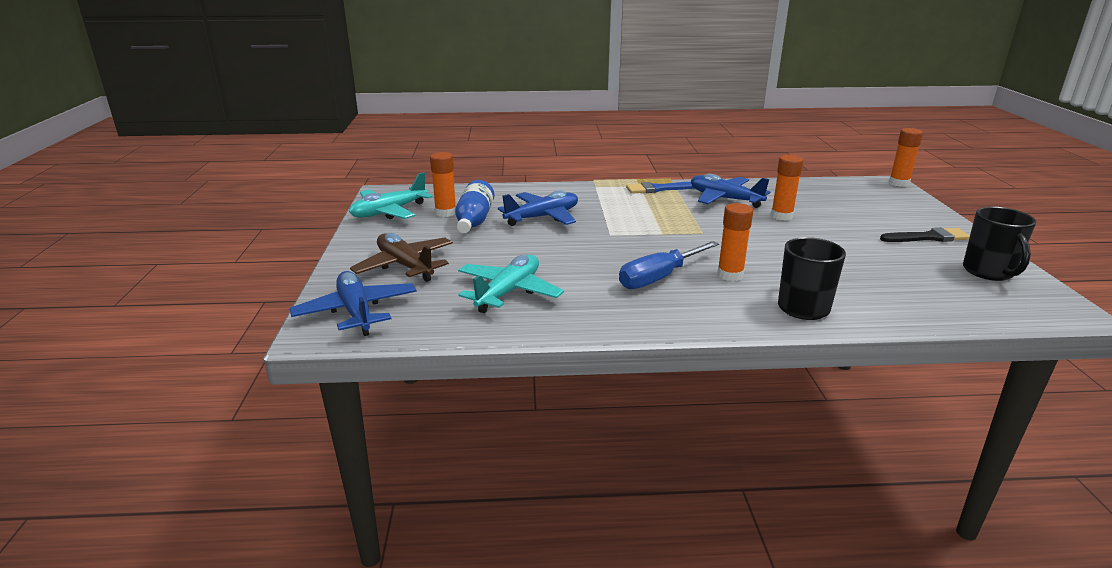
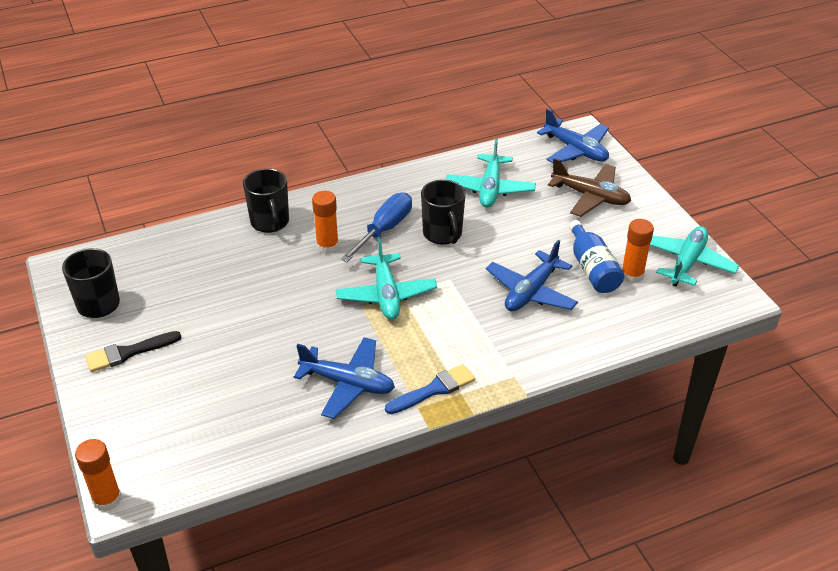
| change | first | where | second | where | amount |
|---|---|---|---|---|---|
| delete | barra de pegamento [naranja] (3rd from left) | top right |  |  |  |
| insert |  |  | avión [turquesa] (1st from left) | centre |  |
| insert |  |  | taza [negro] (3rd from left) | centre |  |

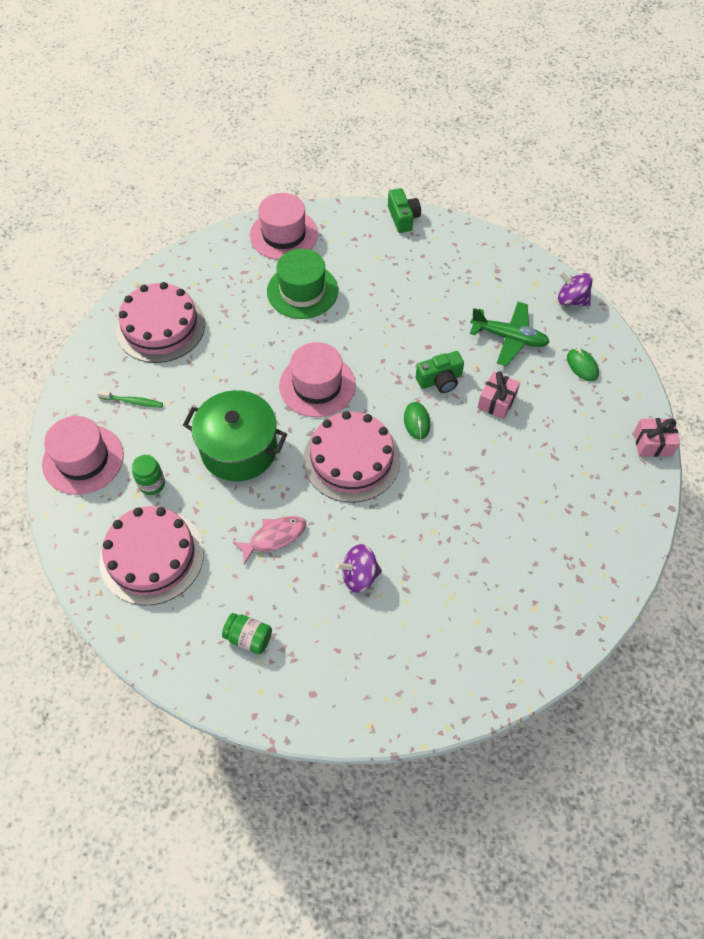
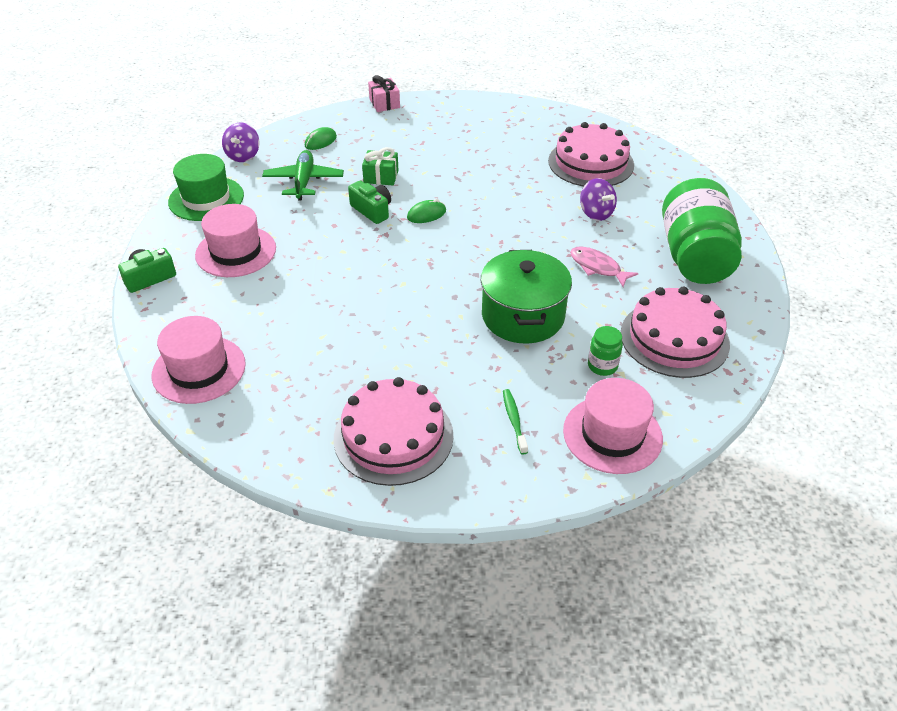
| change | first | where | second | where | amount |
|---|---|---|---|---|---|
| move | sombrero [verde] | top centre |  | top left |  |
| move | sombrero [rosa] (3rd from left in the first image) | centre | sombrero [rosa] (2nd from left) | middle left |  |
| move | tarta [rosa] (3rd from left in the first image) | centre | tarta [rosa] (2nd from left) | top centre |  |
| recolor | regalo [rosa] (1st from left) | middle right | regalo [verde] | top centre |  |
| resize | tarro [verde] (2nd from left) | bottom centre |  | top right | x2.47 |

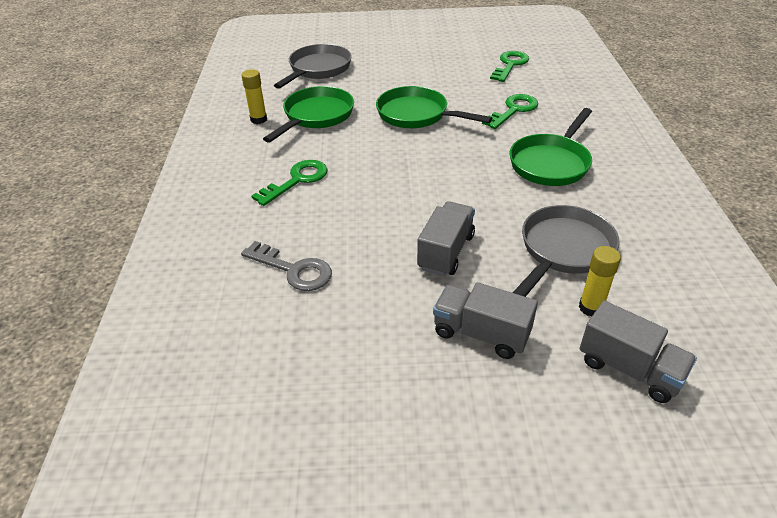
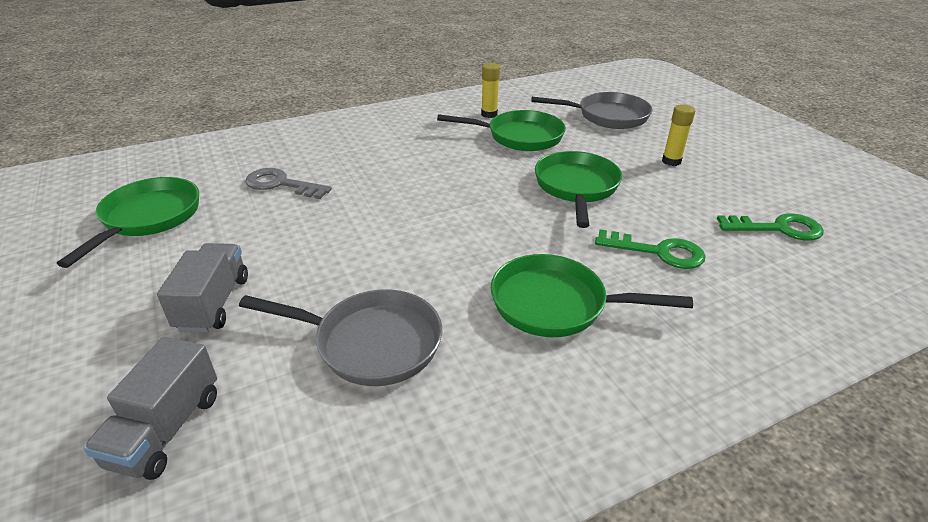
| change | first | where | second | where | amount |
|---|---|---|---|---|---|
| delete | llave [verde] (1st from left) | centre |  |  |  |
| delete | camión [gris] (1st from left) | centre |  |  |  |
| insert |  |  | sartén [verde] (1st from left) | middle left |  |
| move | barra de pegamento [amarillo] (2nd from left) | middle right |  | top right |  |
| rotate | llave [gris] | centre |  | middle left | 105 degrees clockwise |

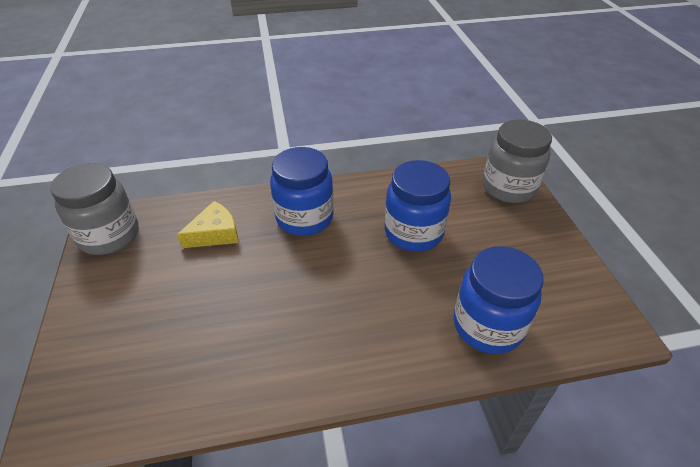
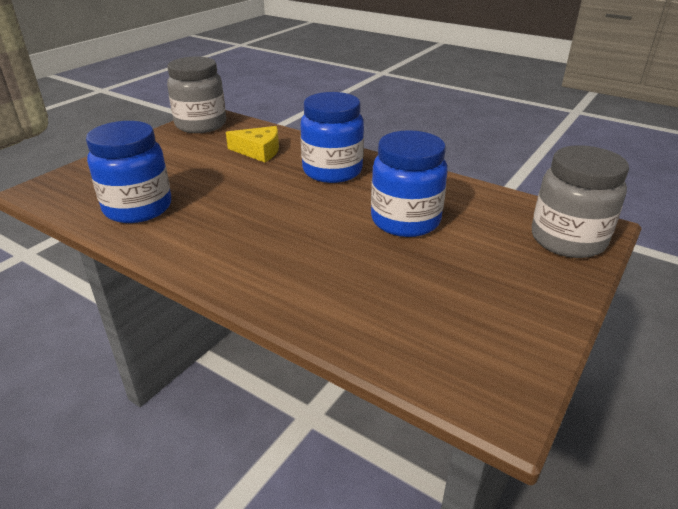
| change | first | where | second | where | amount |
|---|---|---|---|---|---|
| move | tarro [azul] (3rd from left in the first image) | middle right | tarro [azul] (1st from left) | middle left |  |

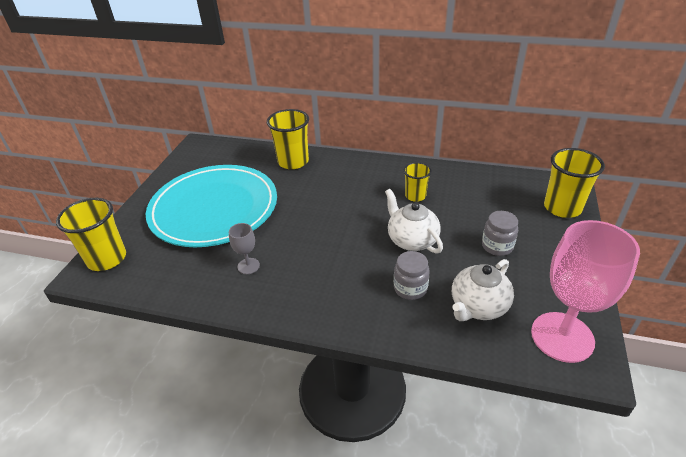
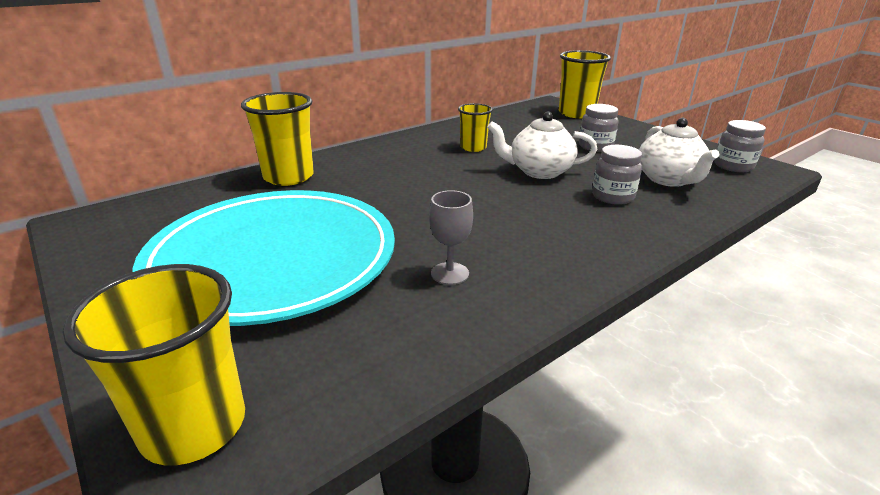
| change | first | where | second | where | amount |
|---|---|---|---|---|---|
| replace | copa [rosa] | middle right | tarro [gris] (3rd from left) | top right |  |

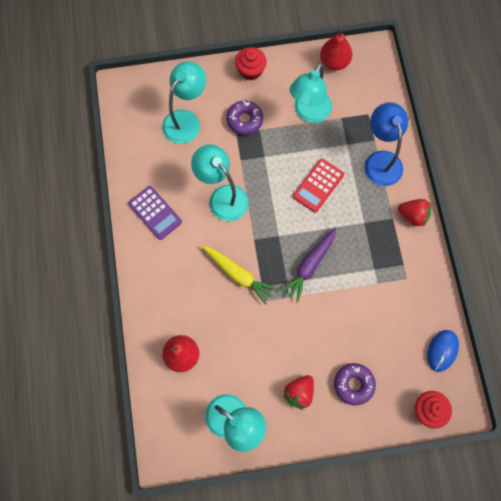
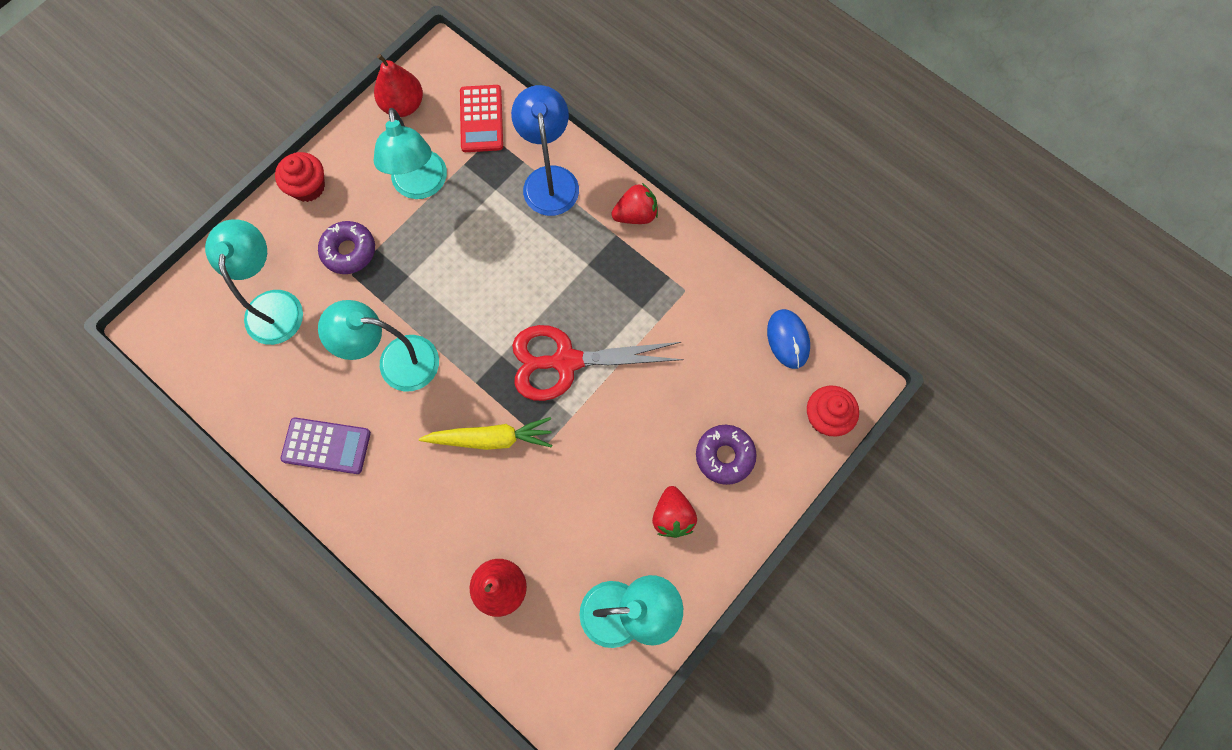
| change | first | where | second | where | amount |
|---|---|---|---|---|---|
| move | calculadora [rojo] | centre |  | top centre |  |
| replace | zanahoria [morado] | centre | tijeras [rojo] | centre |  |
| rotate | lámpara [azul] | top right |  | top centre | 45 degrees clockwise |

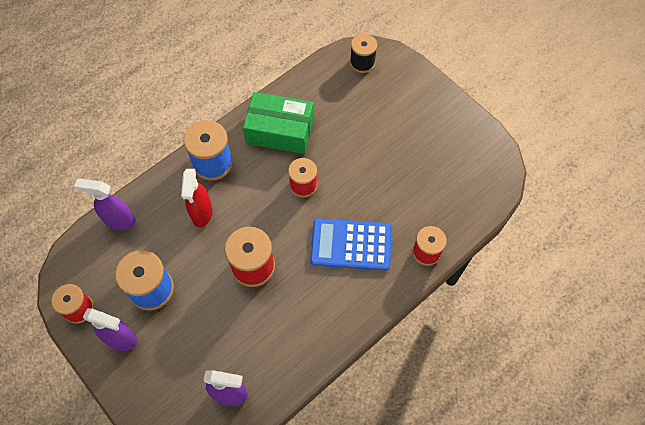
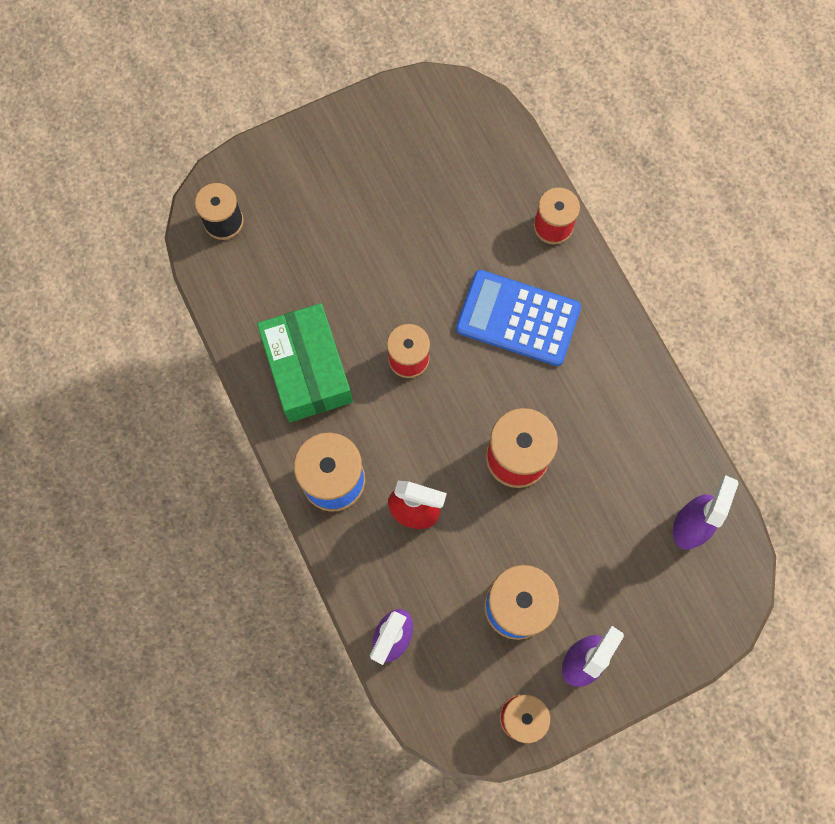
| change | first | where | second | where | amount |
|---|---|---|---|---|---|
| rotate | caja [verde] | top centre |  | centre | 45 degrees counterclockwise |
| rotate | calculadora [azul] | centre |  | centre | 90 degrees clockwise |

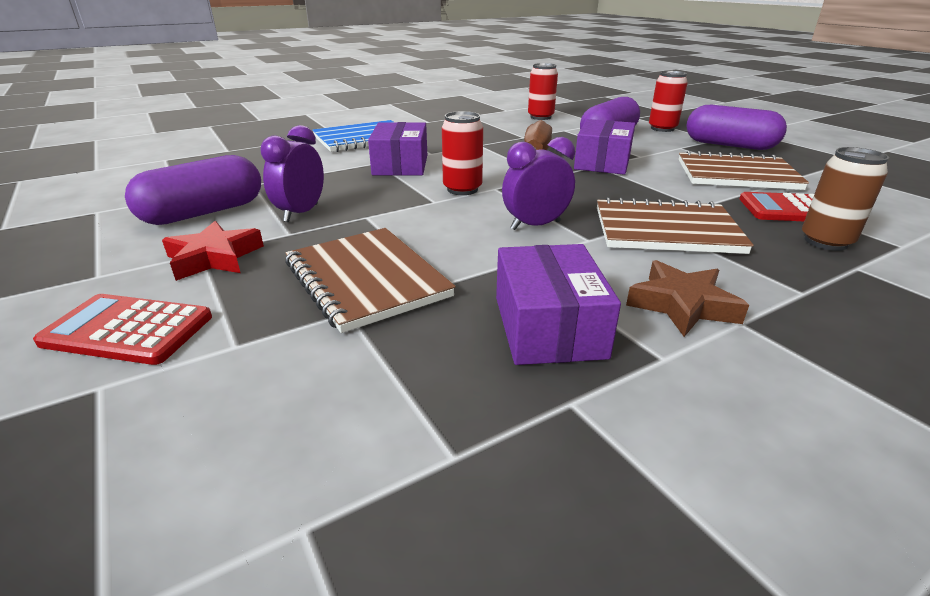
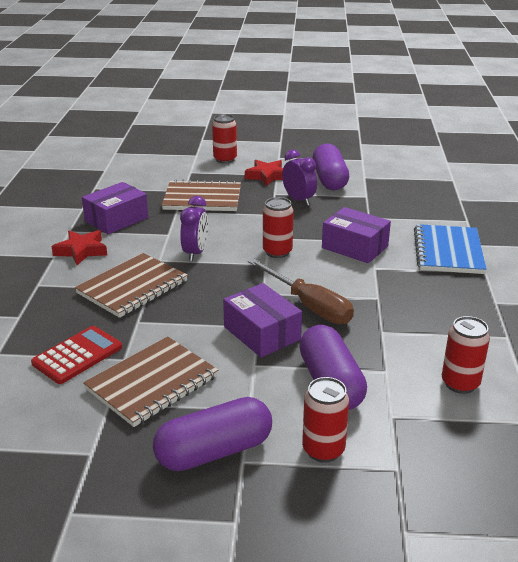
| change | first | where | second | where | amount |
|---|---|---|---|---|---|
| delete | lata [marrón] | middle right |  |  |  |
| replace | calculadora [rojo] (1st from left) | middle left | lata [rojo] (1st from left) | top centre |  |
| recolor | estrella [marrón] | middle right | estrella [rojo] (1st from left) | middle left |  |
| rotate | caja [morado] (2nd from left in the first image) | centre | caja [morado] (1st from left) | middle left | 75 degrees counterclockwise |

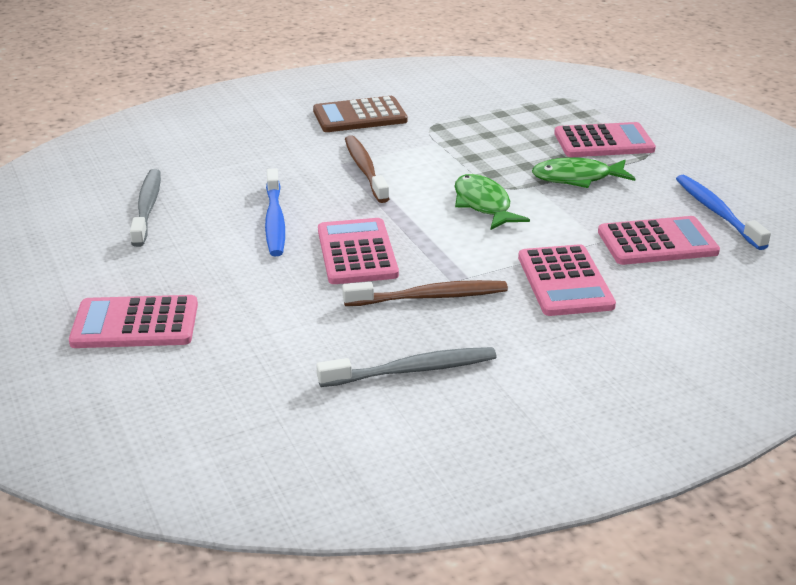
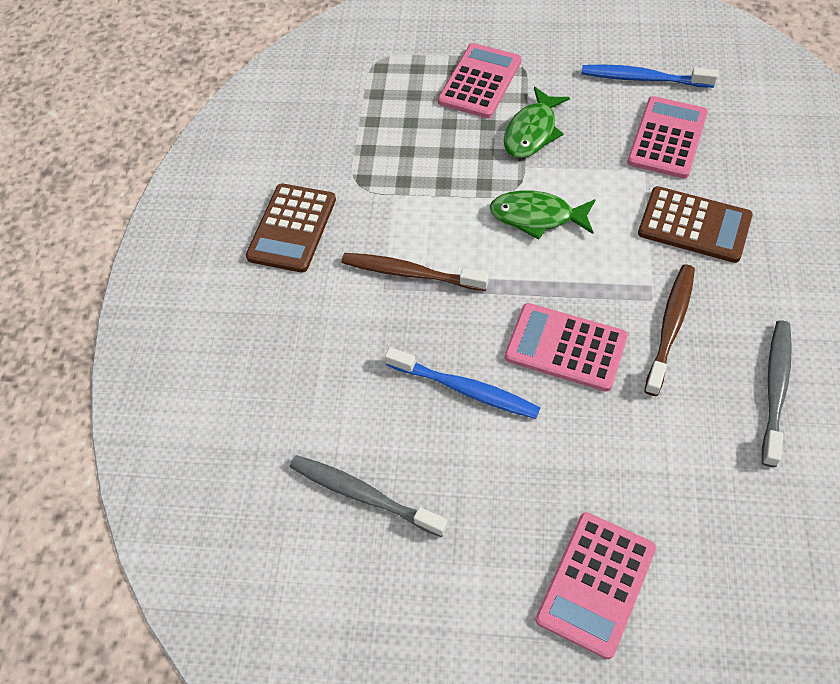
| change | first | where | second | where | amount |
|---|---|---|---|---|---|
| recolor | calculadora [rosa] (3rd from left) | middle right | calculadora [marrón] (2nd from left) | top right |  |

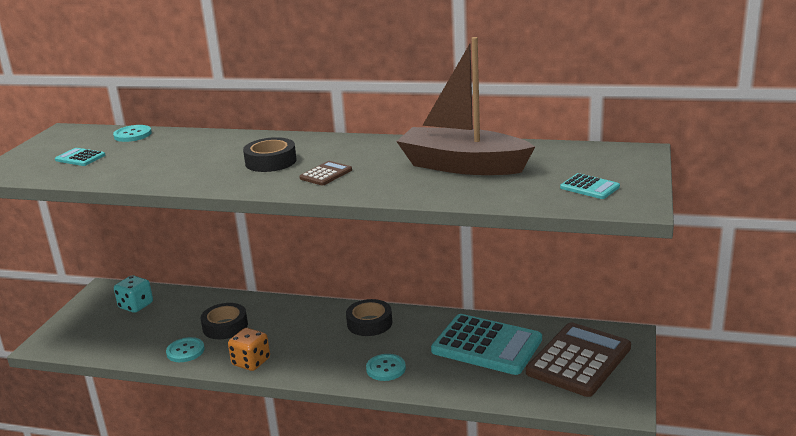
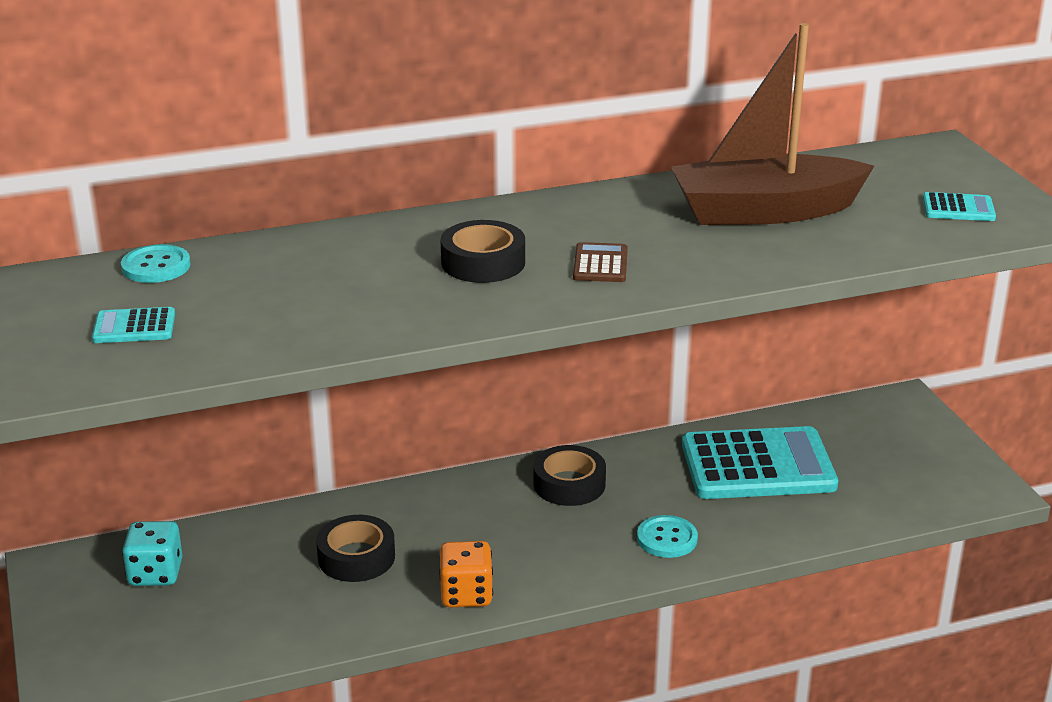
| change | first | where | second | where | amount |
|---|---|---|---|---|---|
| delete | botón [turquesa] (2nd from left) | bottom left |  |  |  |
| delete | calculadora [marrón] (2nd from left) | bottom right |  |  |  |

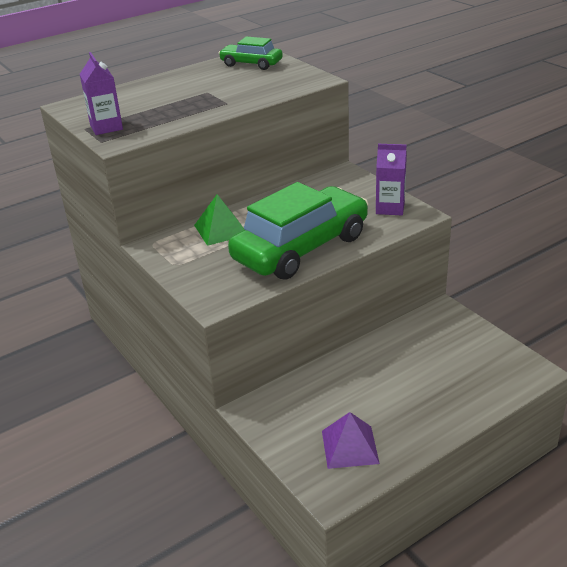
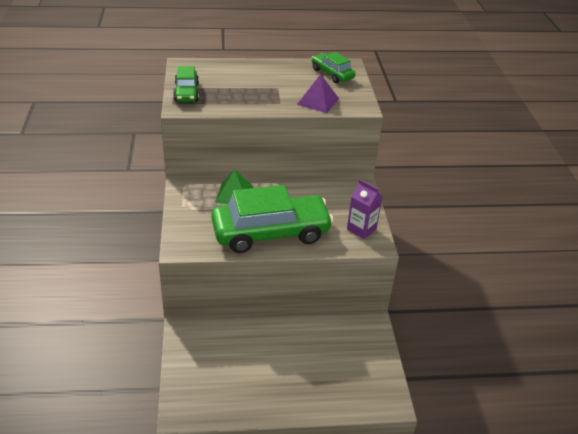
| change | first | where | second | where | amount |
|---|---|---|---|---|---|
| move | pirámide [morado] | bottom centre |  | top centre |  |
| replace | cartón de leche [morado] (1st from left) | top left | coche [verde] (1st from left) | top left |  |

